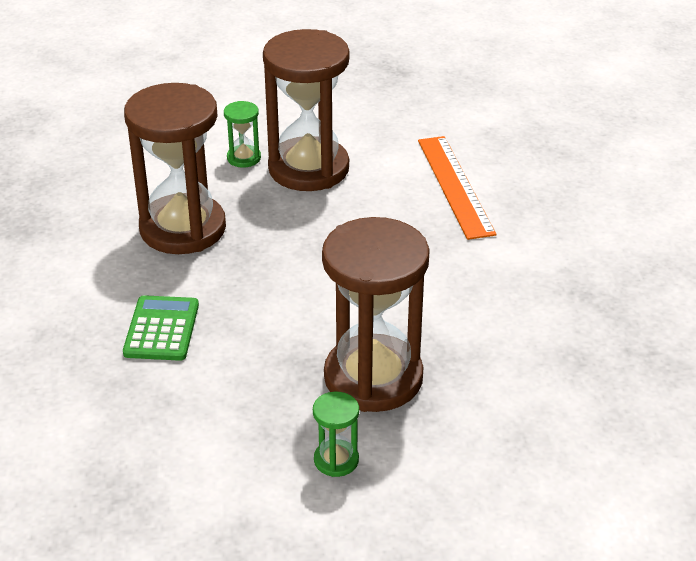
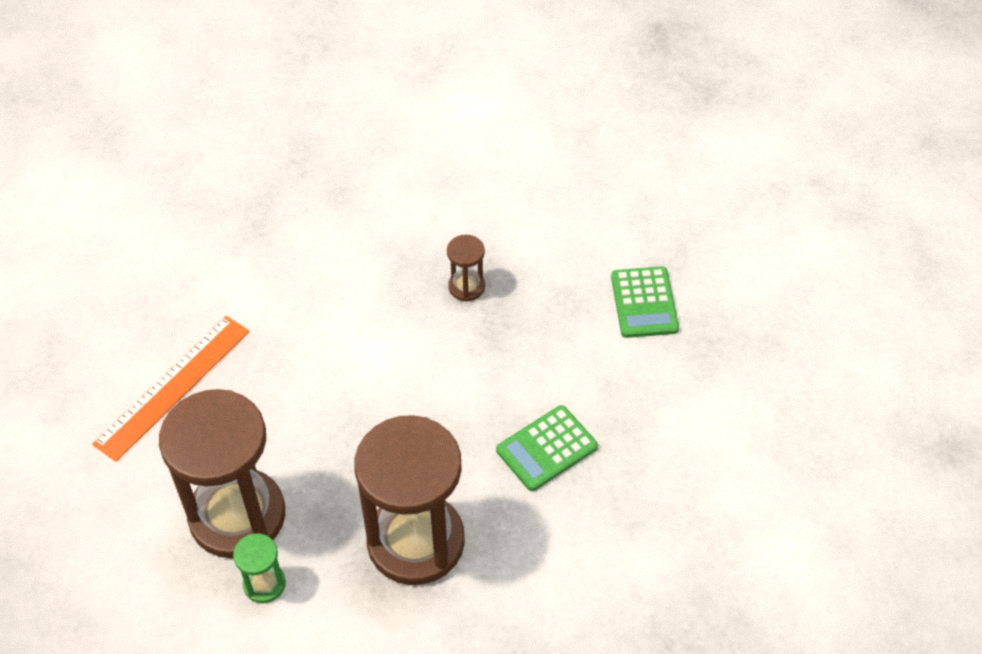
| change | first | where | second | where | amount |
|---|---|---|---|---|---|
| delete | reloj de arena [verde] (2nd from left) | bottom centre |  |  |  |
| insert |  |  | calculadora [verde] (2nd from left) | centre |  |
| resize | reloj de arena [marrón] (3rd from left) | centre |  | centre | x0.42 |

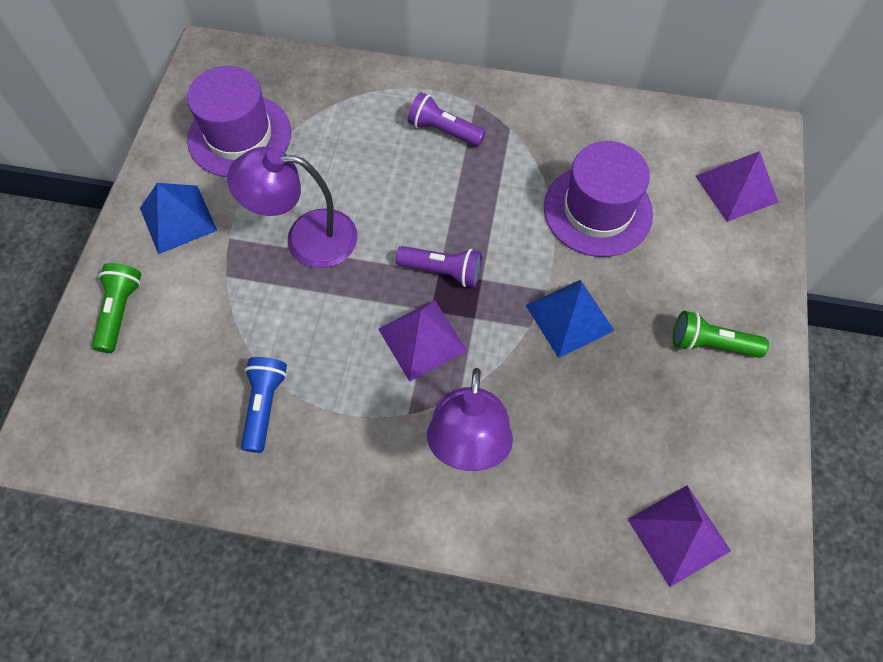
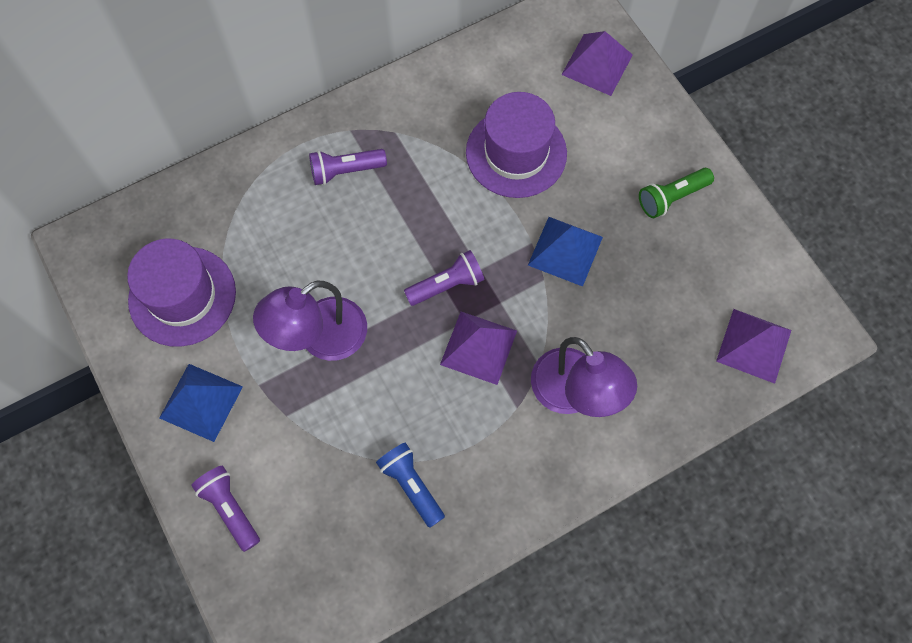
| change | first | where | second | where | amount |
|---|---|---|---|---|---|
| recolor | lámpara de mano [verde] (1st from left) | middle left | lámpara de mano [morado] (1st from left) | bottom left |  |

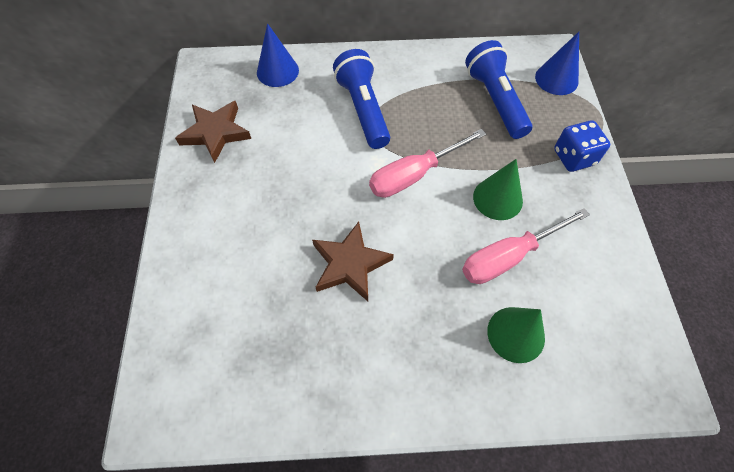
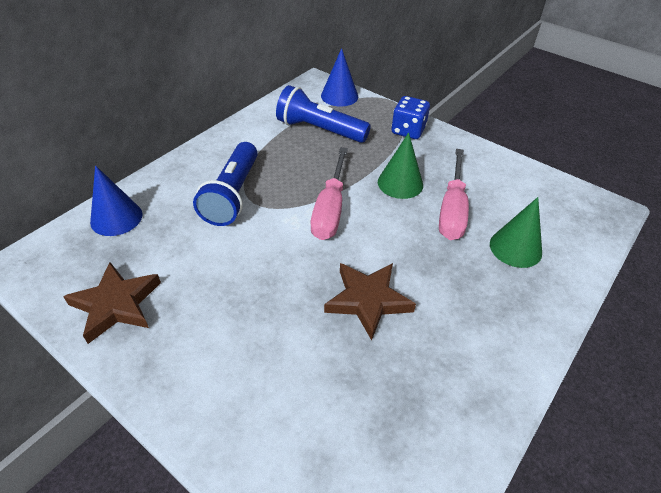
| change | first | where | second | where | amount |
|---|---|---|---|---|---|
| rotate | lámpara de mano [azul] (1st from left) | top centre |  | centre | 105 degrees counterclockwise |

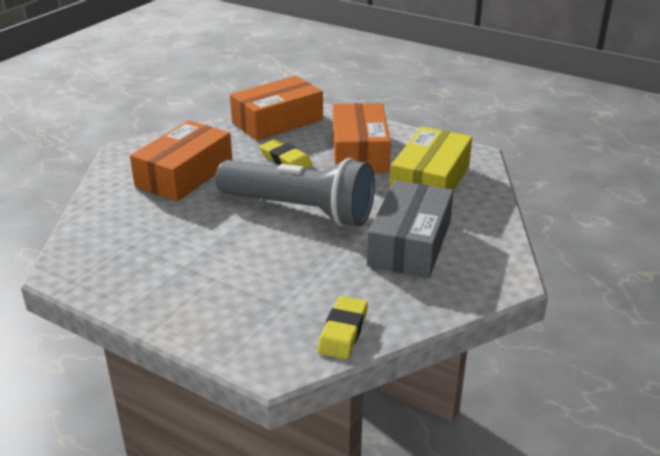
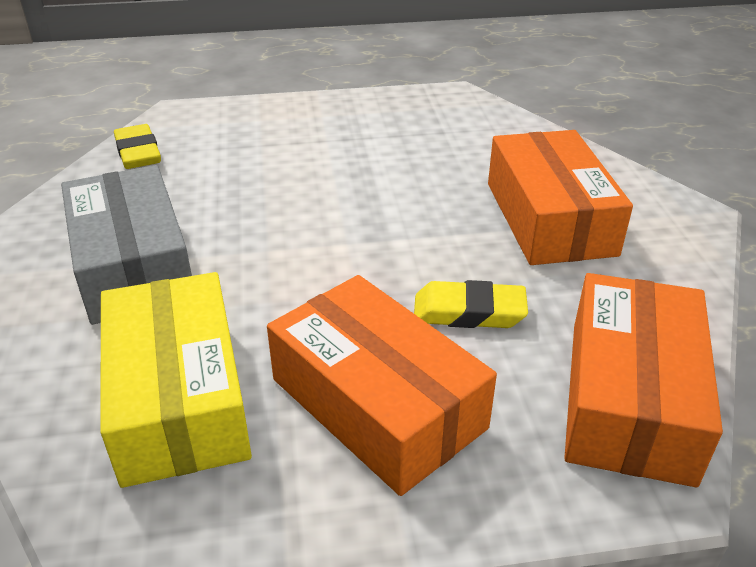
| change | first | where | second | where | amount |
|---|---|---|---|---|---|
| delete | lámpara de mano [gris] | centre |  |  |  |

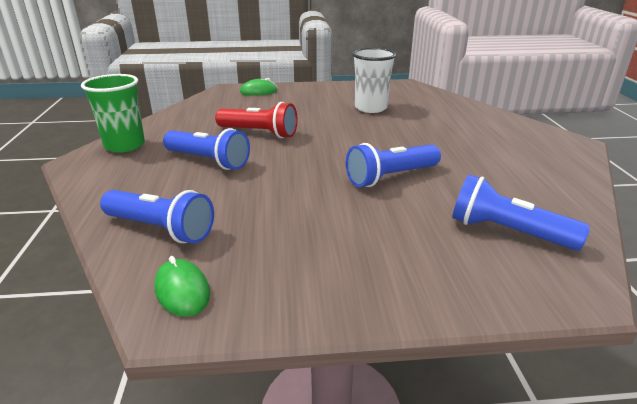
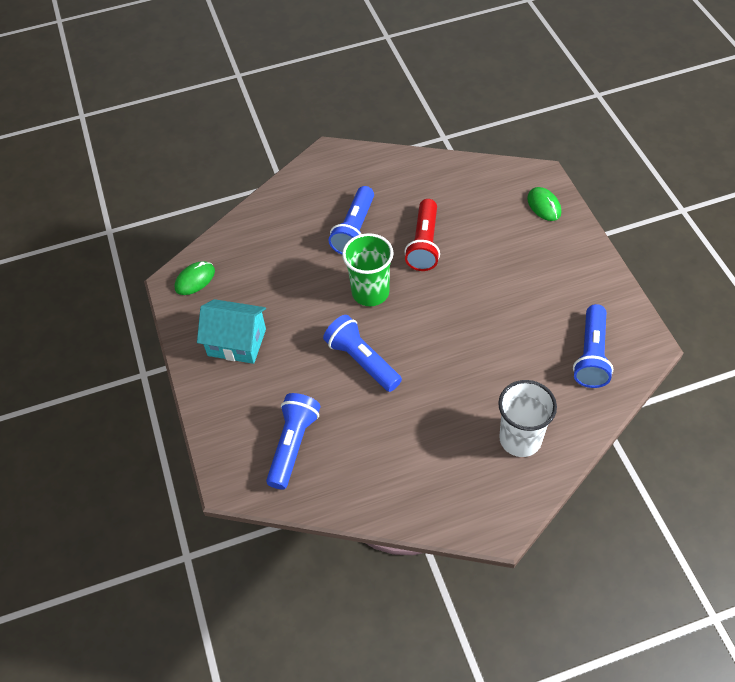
| change | first | where | second | where | amount |
|---|---|---|---|---|---|
| insert |  |  | casa [turquesa] | middle left |  |
| move | vaso [verde] | top left |  | centre |  |
| move | lámpara de mano [azul] (1st from left in the first image) | middle left | lámpara de mano [azul] (4th from left) | middle right |  |
| move | vaso [blanco] | top centre |  | middle right |  |

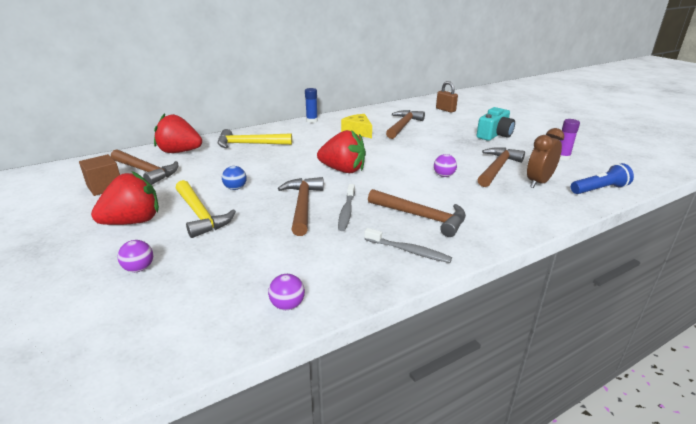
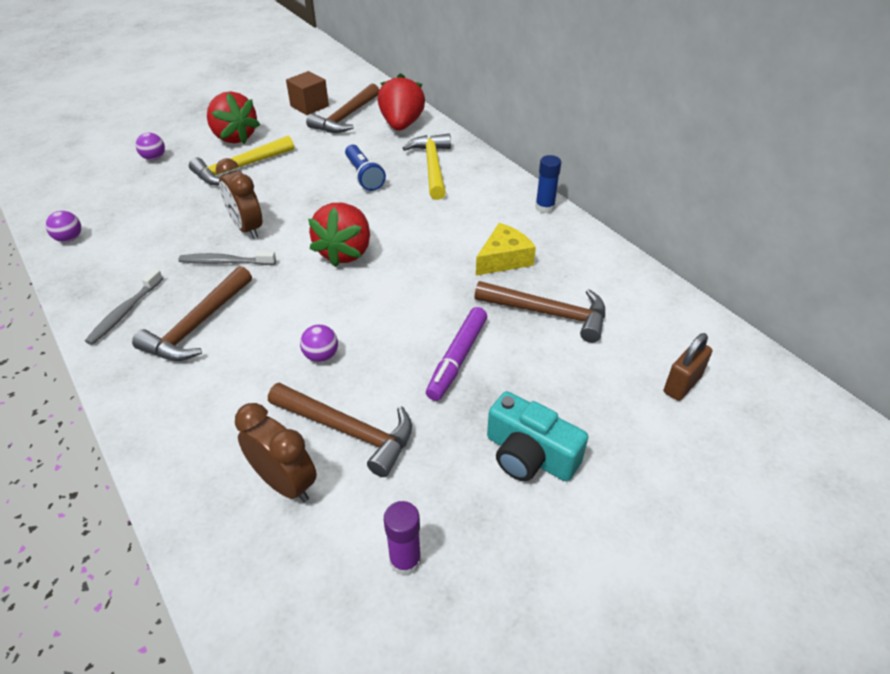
| change | first | where | second | where | amount |
|---|---|---|---|---|---|
| delete | pelota [azul] | centre |  |  |  |
| insert |  |  | rotulador [morado] | centre |  |
| move | lámpara de mano [azul] | middle right |  | top centre |  |
| replace | martillo [marrón] (2nd from left) | centre | despertador [marrón] (1st from left) | top left |  |

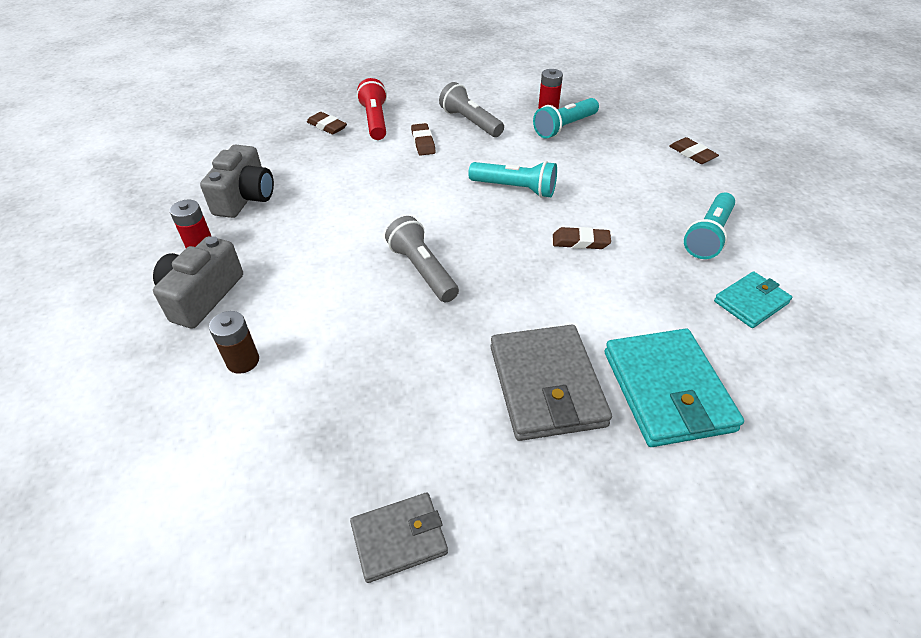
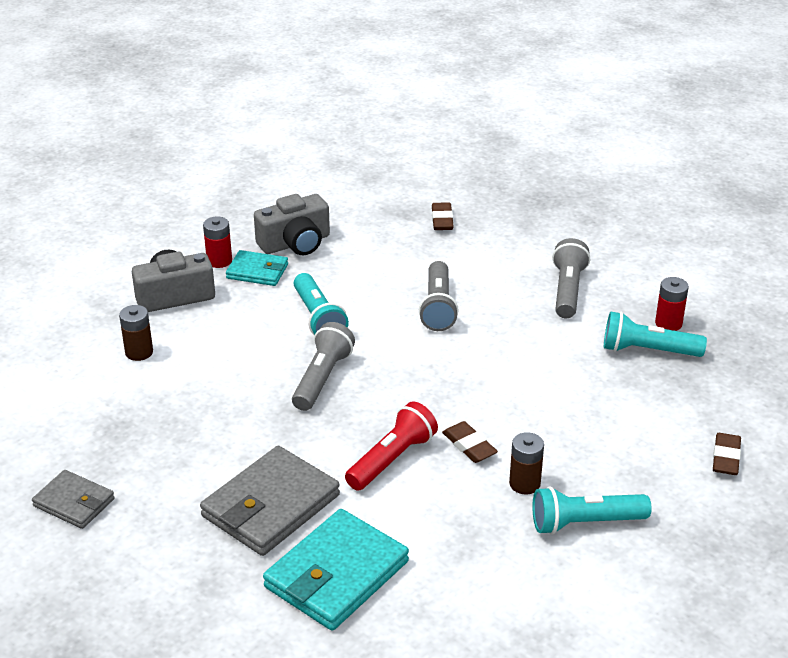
| change | first | where | second | where | amount |
|---|---|---|---|---|---|
| delete | goma de borrar [marrón] (2nd from left) | top centre |  |  |  |
| insert |  |  | lámpara de mano [gris] (2nd from left) | centre |  |
| insert |  |  | pila [marrón] (2nd from left) | bottom right |  |
| move | lámpara de mano [rojo] | top centre |  | bottom centre |  |
| move | lámpara de mano [turquesa] (1st from left) | top centre |  | centre |  |
| move | cartera [turquesa] (2nd from left in the first image) | middle right | cartera [turquesa] (1st from left) | middle left |  |

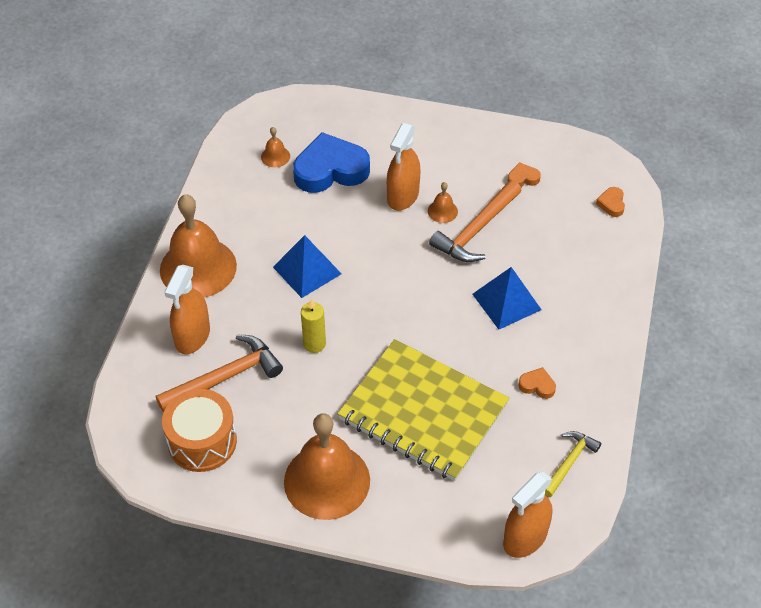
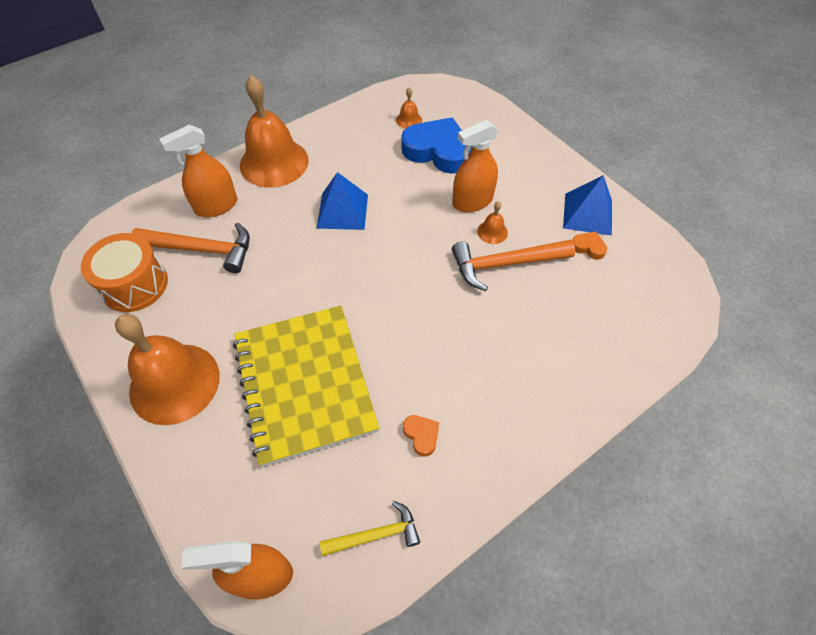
| change | first | where | second | where | amount |
|---|---|---|---|---|---|
| delete | vela [amarillo] | centre |  |  |  |
| delete | corazón [naranja] (3rd from left) | top right |  |  |  |
| move | pirámide [azul] (2nd from left) | centre |  | top right |  |

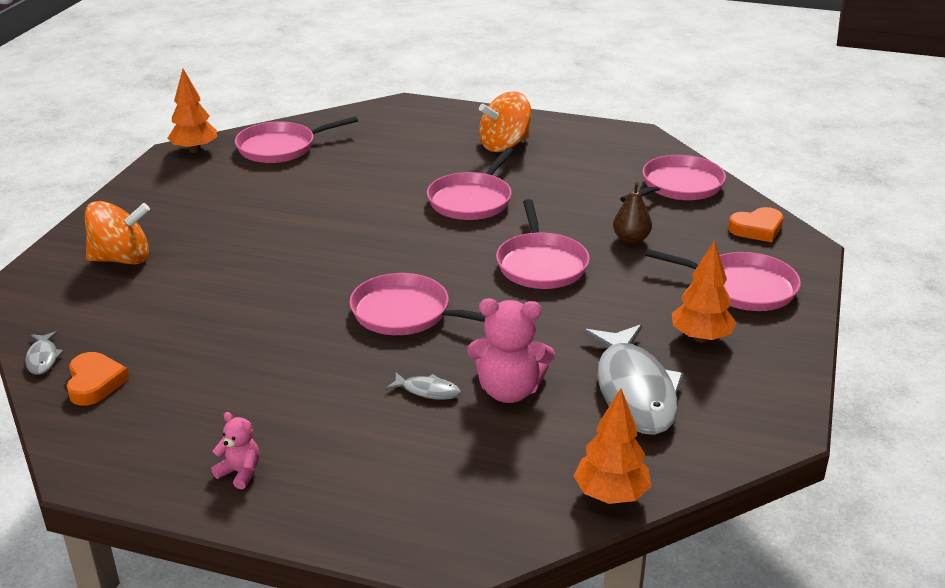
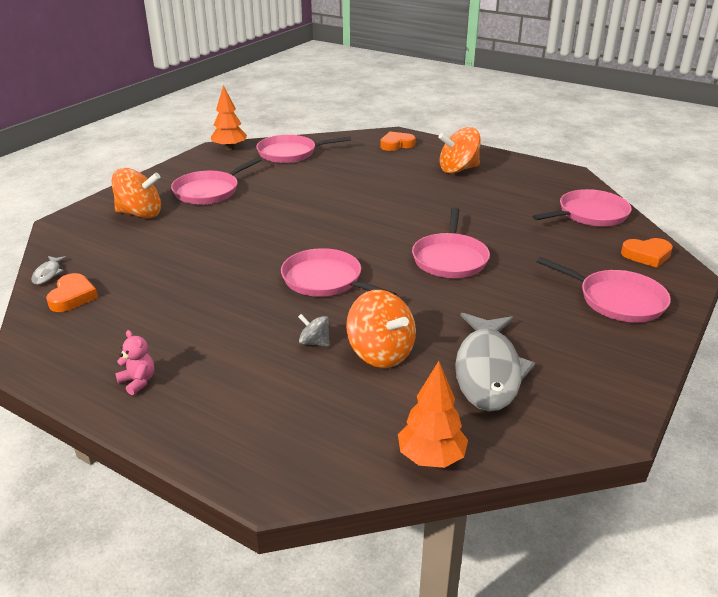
| change | first | where | second | where | amount |
|---|---|---|---|---|---|
| delete | pera [marrón] | middle right |  |  |  |
| delete | árbol [naranja] (3rd from left) | middle right |  |  |  |
| insert |  |  | corazón [naranja] (2nd from left) | top centre |  |
| move | sartén [rosa] (3rd from left in the first image) | top centre | sartén [rosa] (1st from left) | top left |  |
| replace | pez [gris] (2nd from left) | centre | peonza [gris] | centre |  |
| replace | osito [rosa] (2nd from left) | centre | peonza [naranja] (2nd from left) | centre |  |

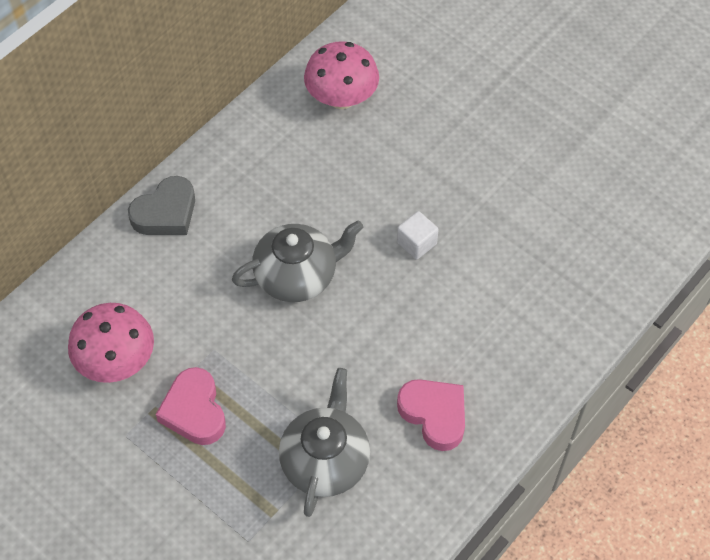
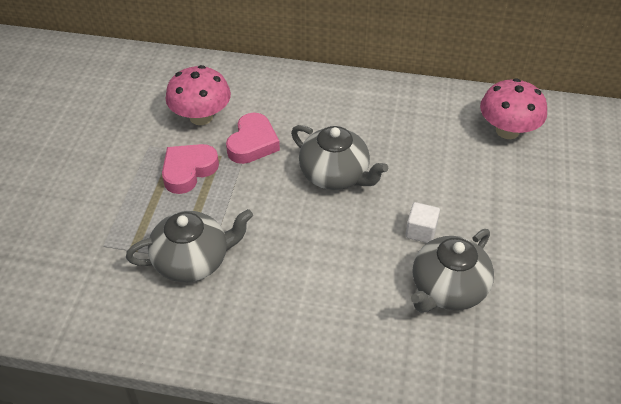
| change | first | where | second | where | amount |
|---|---|---|---|---|---|
| delete | corazón [gris] | middle left |  |  |  |
| insert |  |  | tetera [gris] (3rd from left) | bottom right |  |
| move | corazón [rosa] (2nd from left) | bottom centre |  | centre |  |

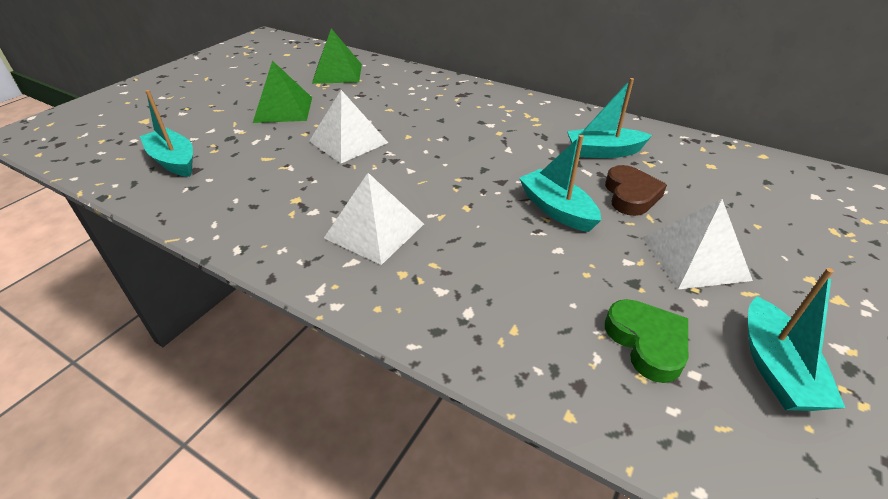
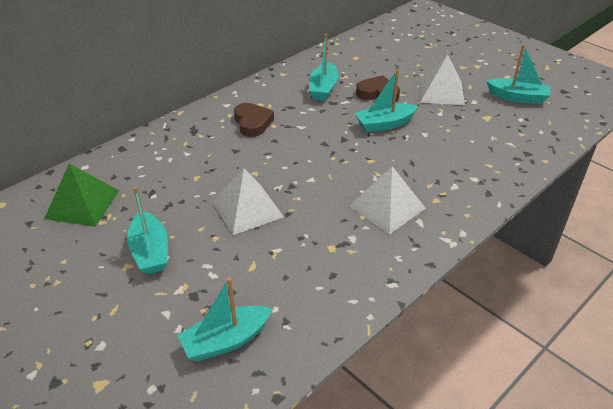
| change | first | where | second | where | amount |
|---|---|---|---|---|---|
| delete | corazón [verde] | bottom right |  |  |  |
| insert |  |  | corazón [marrón] (1st from left) | top centre |  |
| replace | pirámide [verde] (1st from left) | top left | barco [turquesa] (1st from left) | middle left |  |

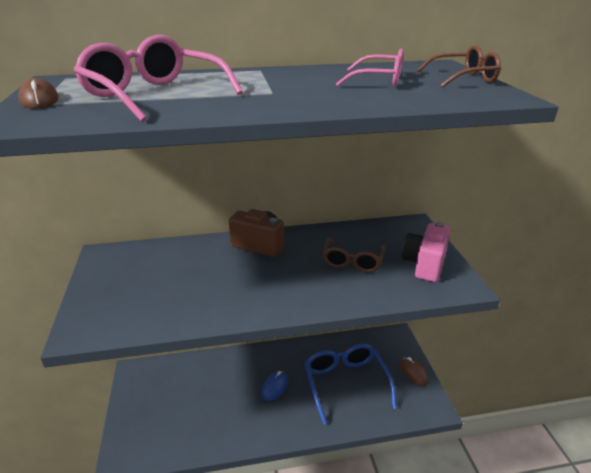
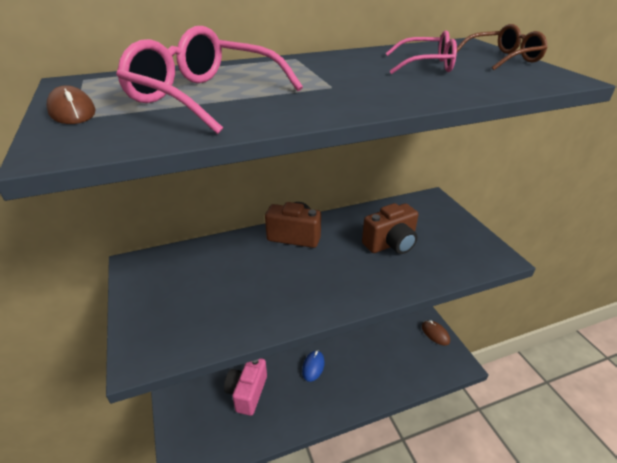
| change | first | where | second | where | amount |
|---|---|---|---|---|---|
| delete | gafas [azul] | bottom centre |  |  |  |
| move | cámara [rosa] | middle right |  | bottom centre |  |
| replace | gafas [marrón] (1st from left) | centre | cámara [marrón] (2nd from left) | centre |  |

